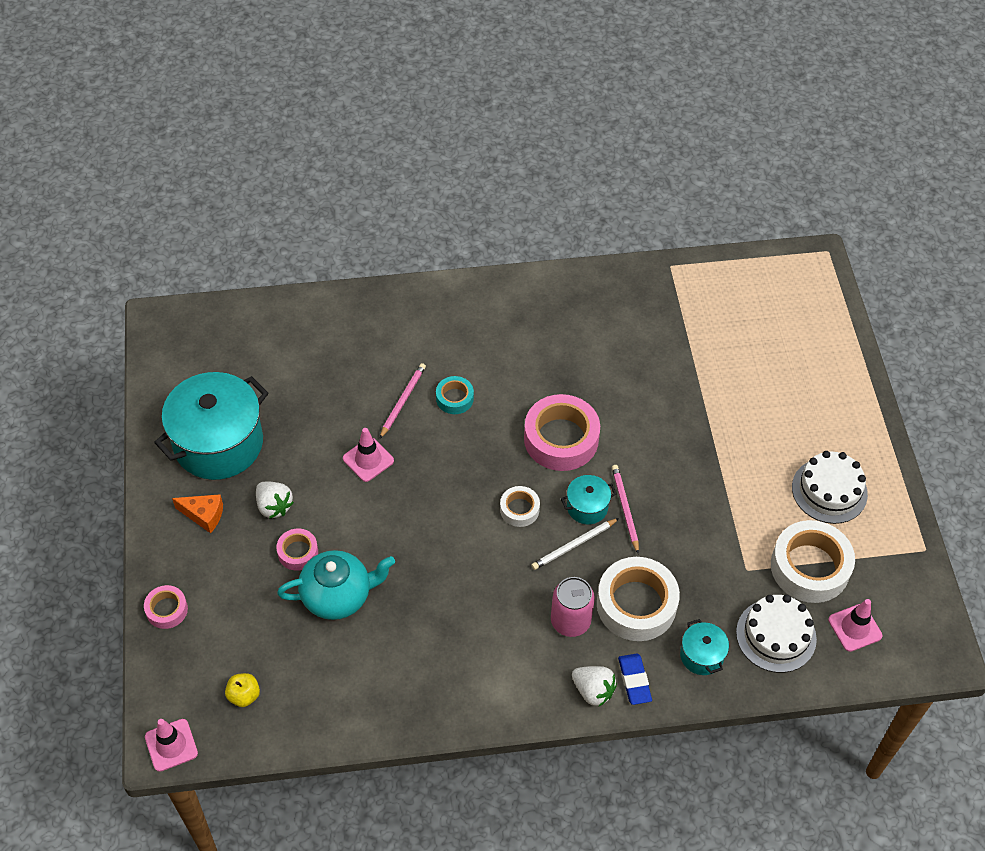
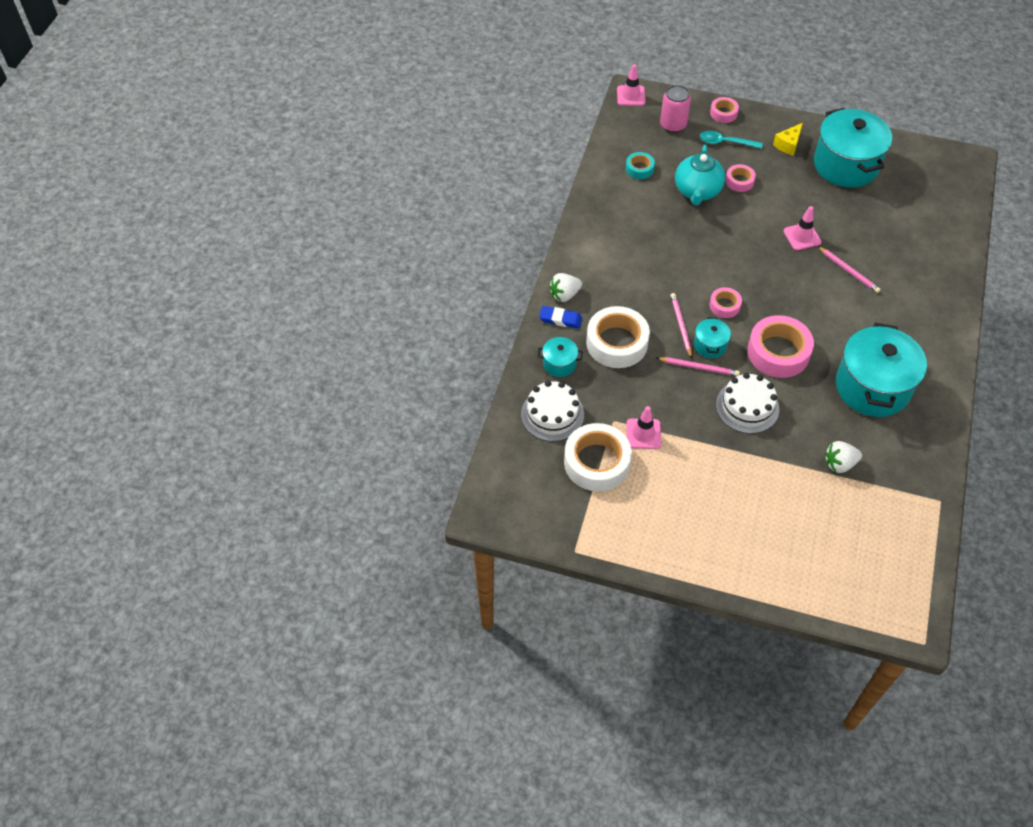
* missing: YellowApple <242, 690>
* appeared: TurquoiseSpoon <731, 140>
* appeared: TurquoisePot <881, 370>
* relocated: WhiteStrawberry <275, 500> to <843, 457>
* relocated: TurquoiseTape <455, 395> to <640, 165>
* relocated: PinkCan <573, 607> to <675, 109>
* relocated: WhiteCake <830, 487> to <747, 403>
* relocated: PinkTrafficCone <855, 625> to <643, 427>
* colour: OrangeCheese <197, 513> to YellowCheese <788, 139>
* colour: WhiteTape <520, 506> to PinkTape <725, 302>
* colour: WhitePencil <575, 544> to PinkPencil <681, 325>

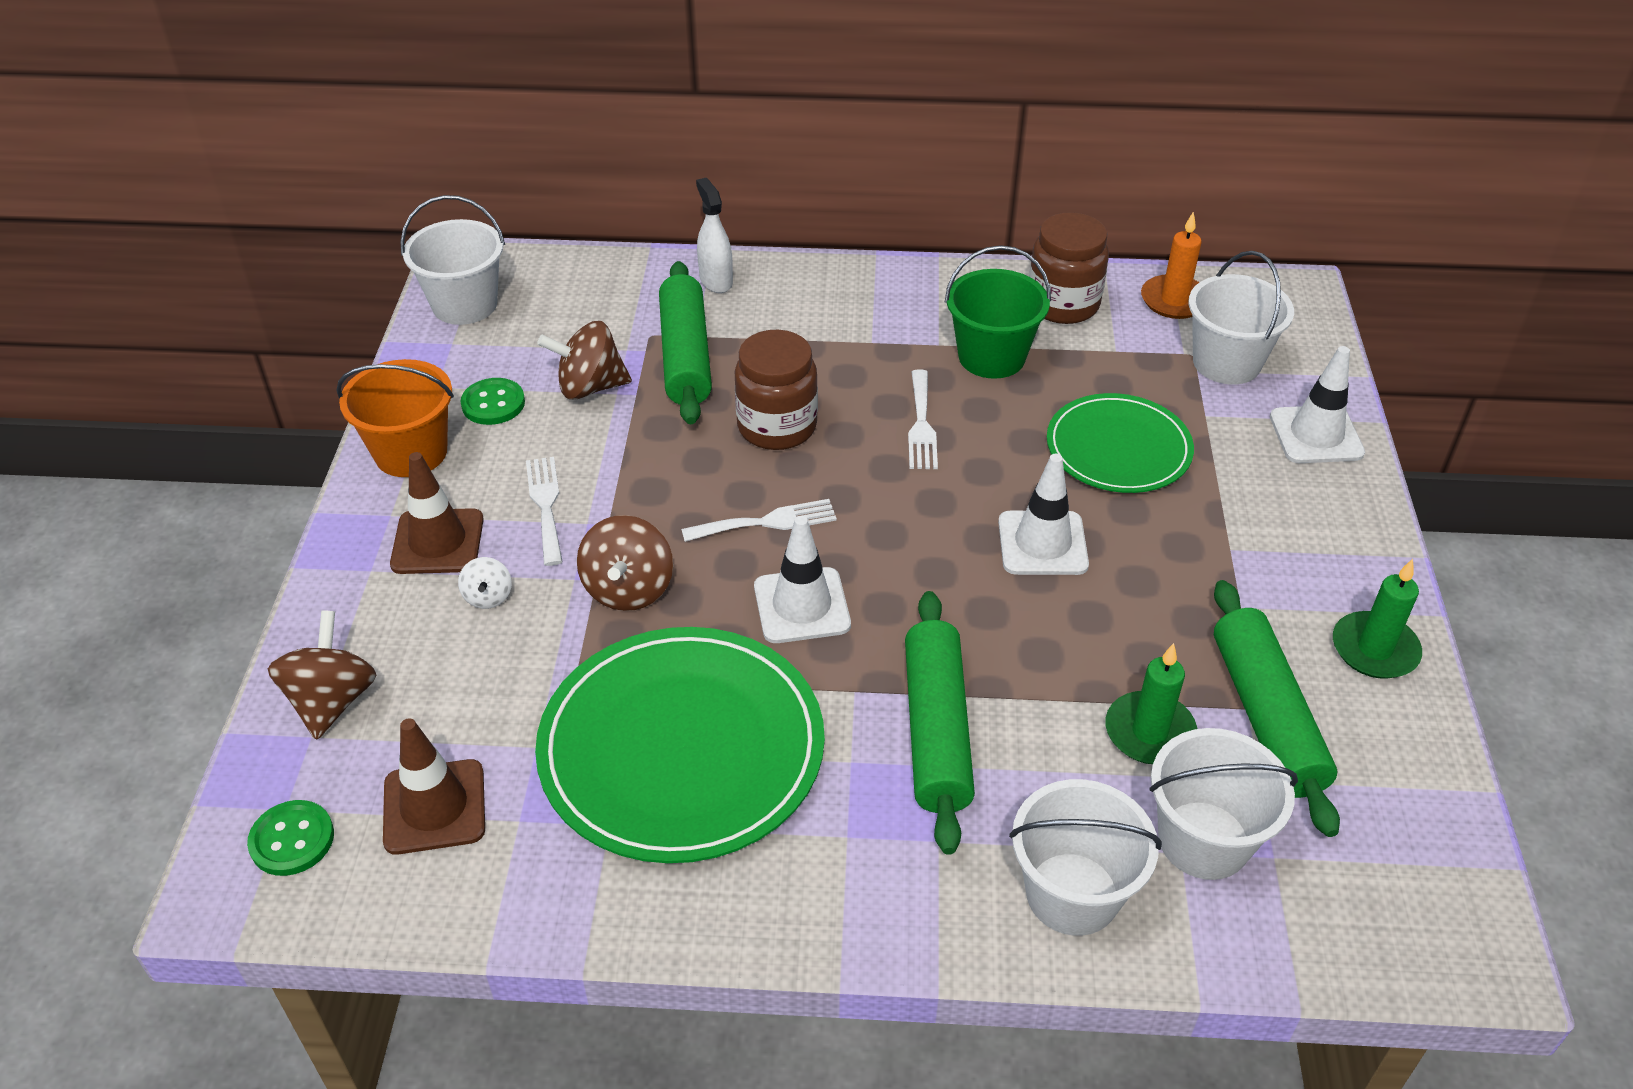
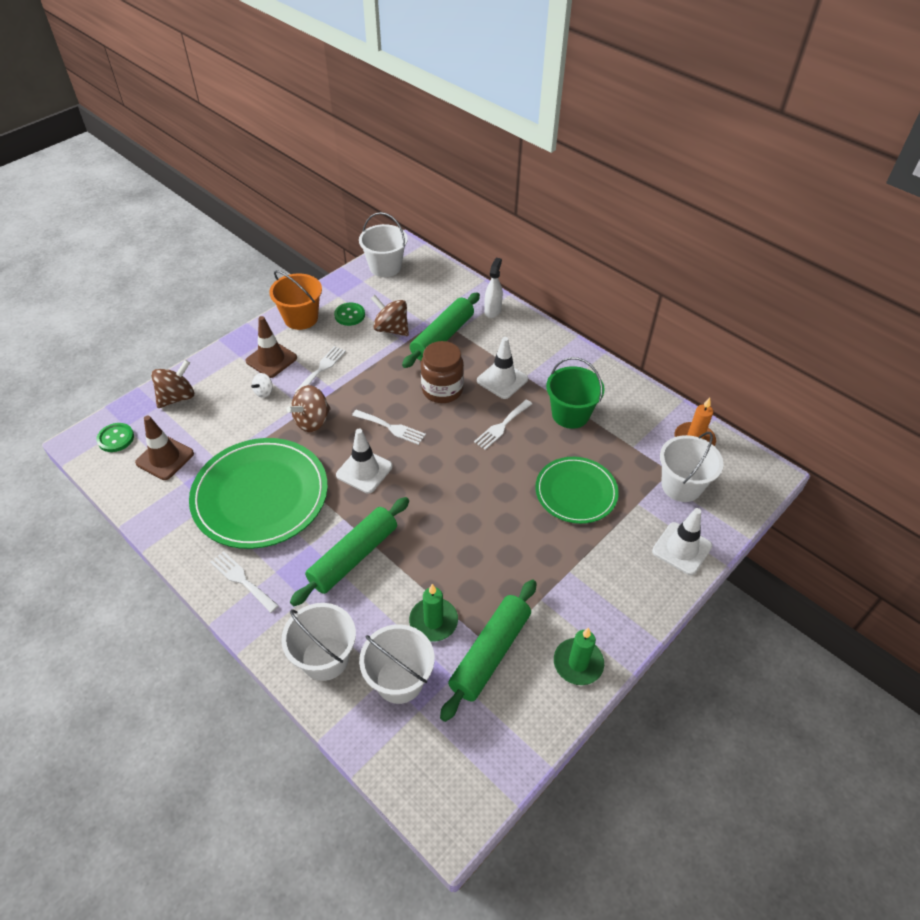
* missing: BrownJar <1069, 268>
* appeared: WhiteFork <244, 582>
* relocated: WhiteTrafficCone <1043, 514> to <502, 368>

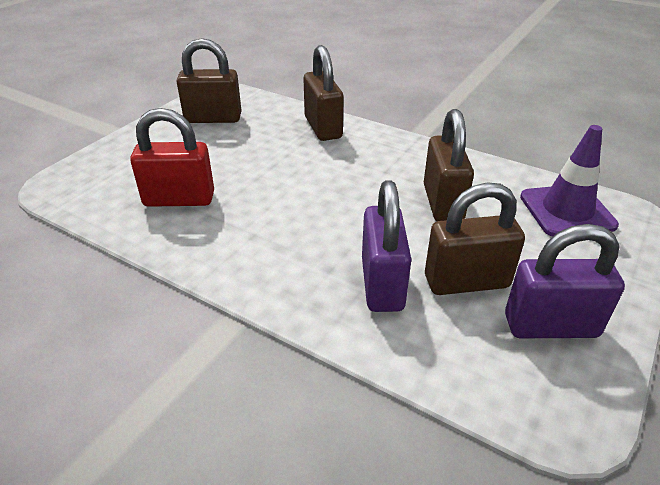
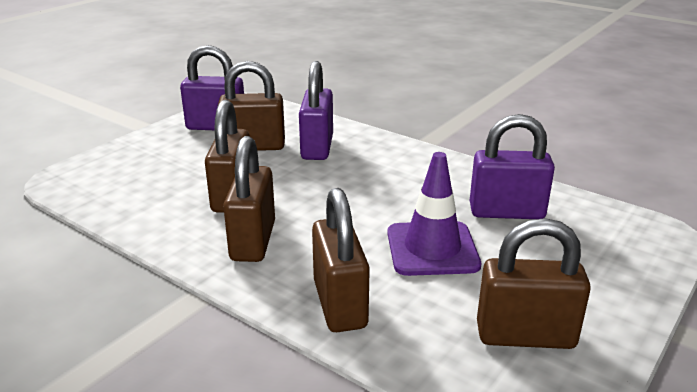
* appeared: BrownPadlock <249, 199>
* relocated: PurpleTrafficCone <569, 180> to <434, 214>
* colour: RedPadlock <172, 157> to PurplePadlock <512, 166>

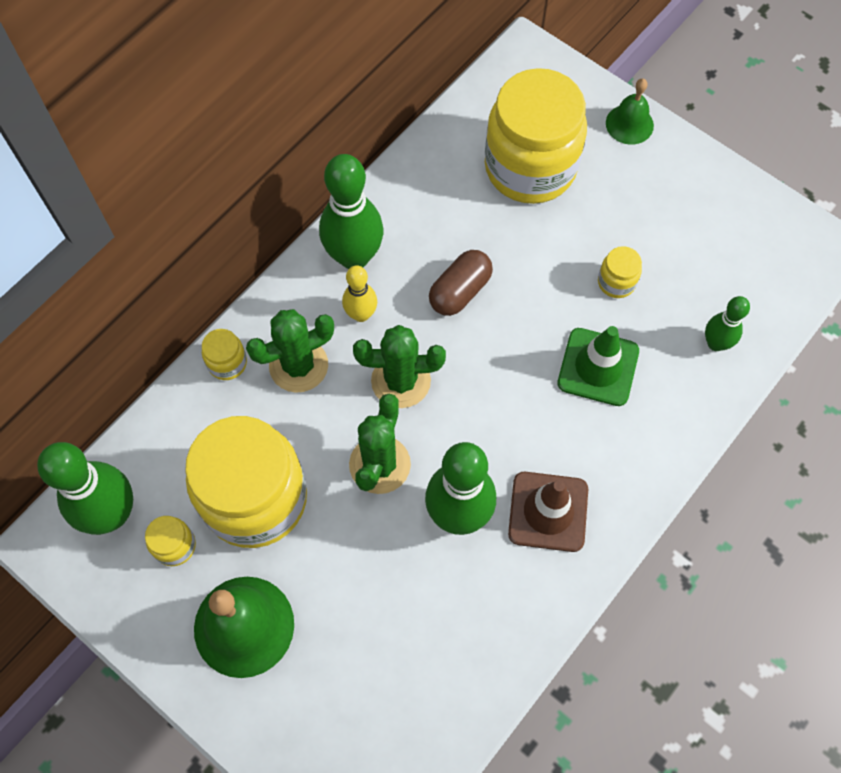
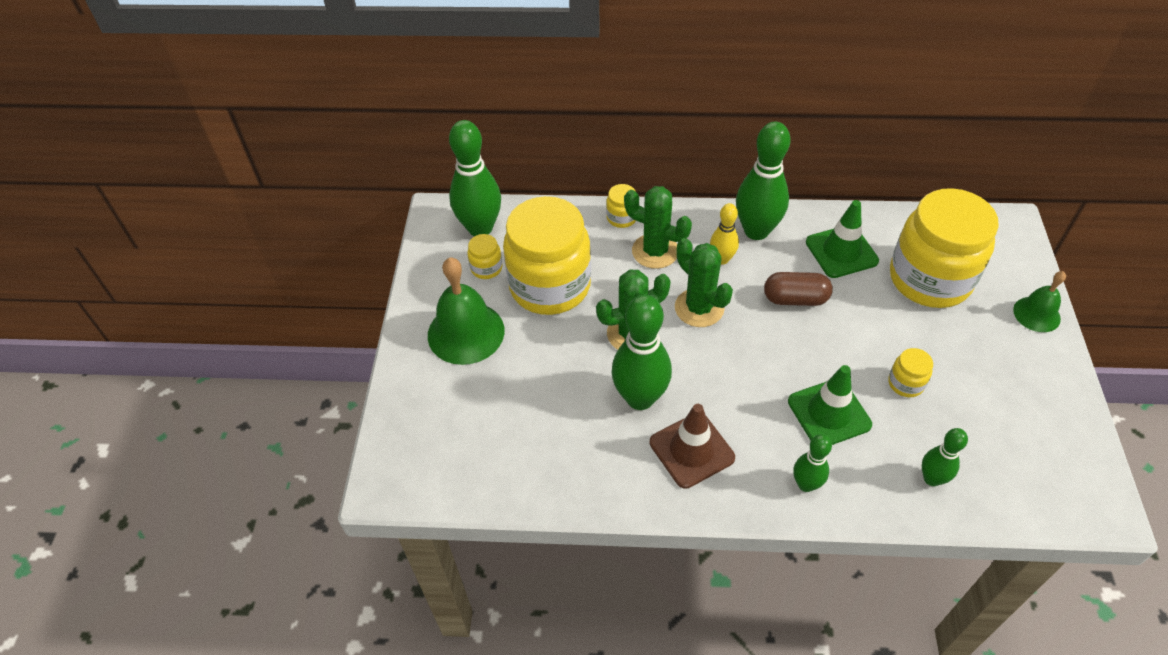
* appeared: GreenBowlingPin <813, 463>
* appeared: GreenTrafficCone <842, 239>

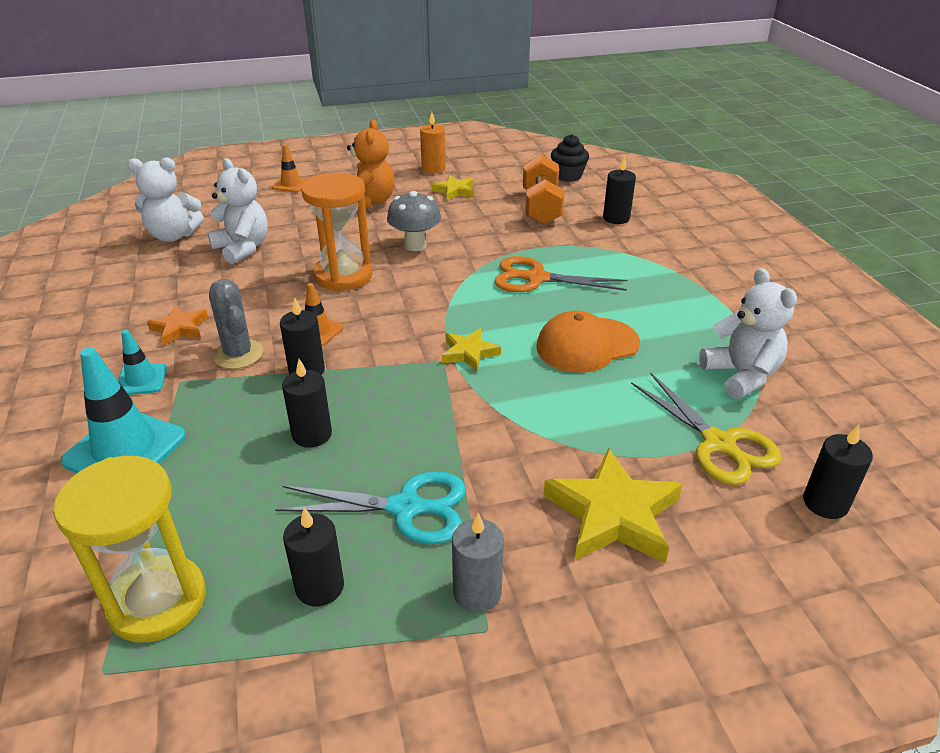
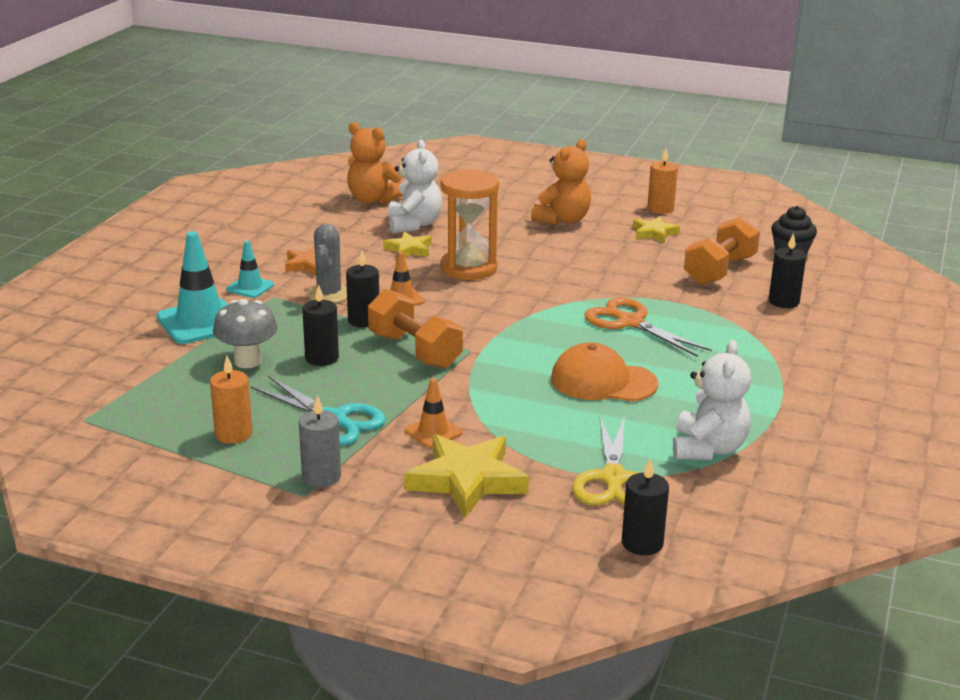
* missing: YellowHourglass <129, 549>
* appeared: OrangeDumbbell <415, 329>
* relocated: OrangeTrafficCone <290, 168> to <433, 413>
* relocated: GreyMushroom <414, 221> to <245, 333>
* relocated: YellowStar <471, 350> to <407, 244>
* colour: WhiteTeddyBear <165, 199> to OrangeTeddyBear <375, 163>
* colour: BlackCandle <313, 556> to OrangeCandle <231, 400>

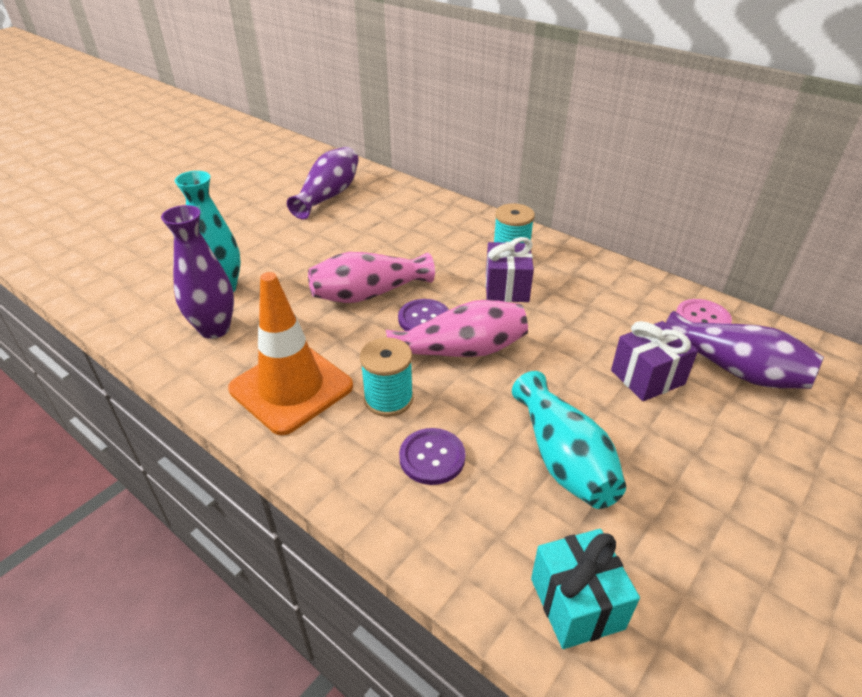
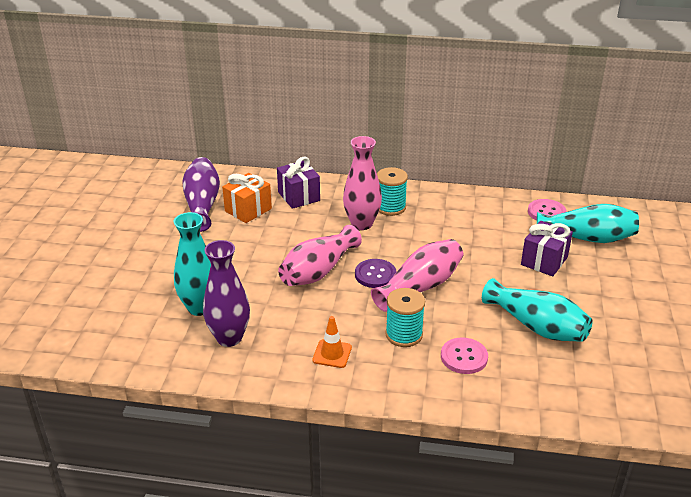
* missing: TurquoiseGift <585, 589>
* appeared: OrangeGift <247, 198>
* appeared: PinkVase <362, 183>
* relocated: PurpleGift <510, 269> to <298, 183>
* colour: PurpleButton <432, 456> to PinkButton <464, 355>
* colour: PurpleVase <745, 350> to TurquoiseVase <588, 223>
* size: OrangeTrafficCone <290, 353> = <332, 342> x0.45

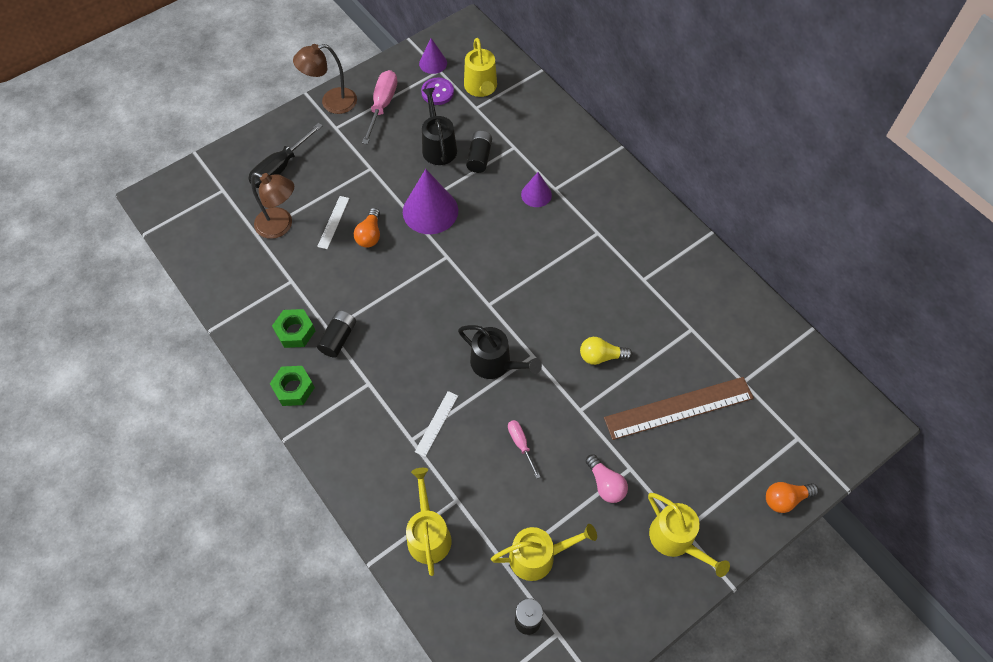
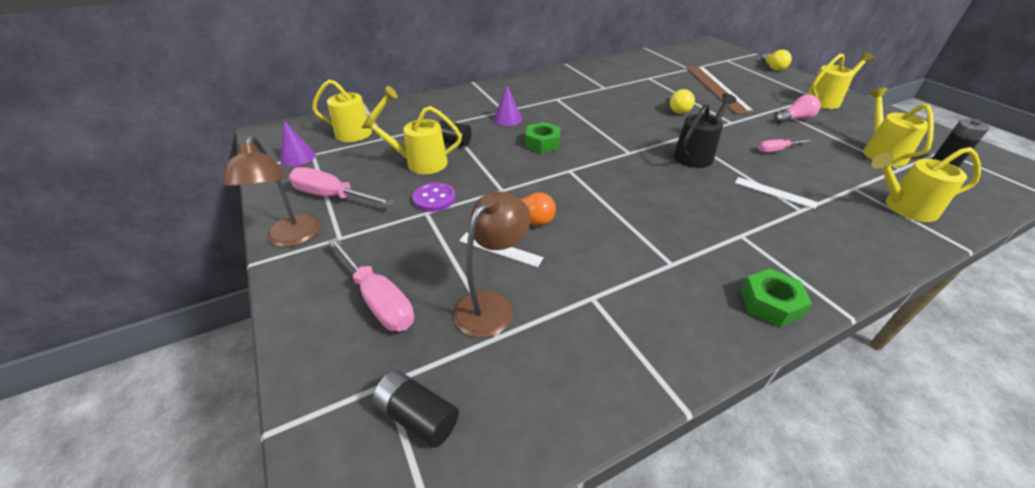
* missing: PurpleCone <430, 201>
* relocated: GreenNut <293, 328> to <542, 137>
* relocated: BlackBattery <336, 334> to <415, 409>
* relocated: PurpleButton <437, 91> to <434, 197>
* colour: BlackScrewdriver <285, 155> to PinkScrewdriver <371, 284>
* colour: BlackWateringCan <439, 126> to YellowWateringCan <412, 140>
* colour: OrangeLightBulb <792, 497> to YellowLightBulb <776, 60>

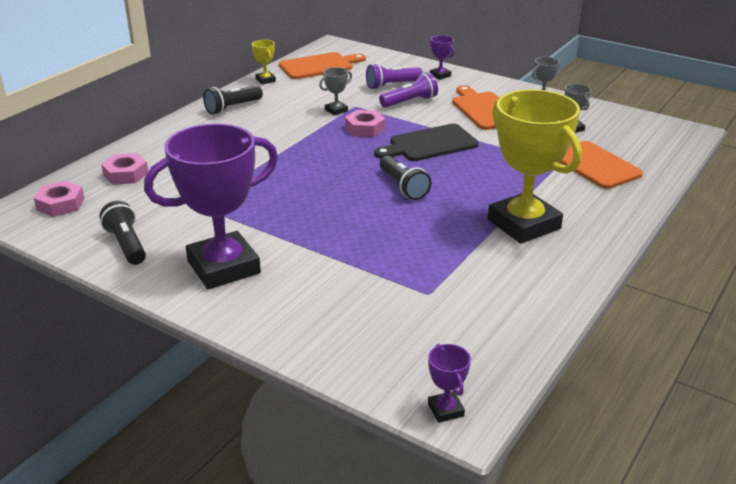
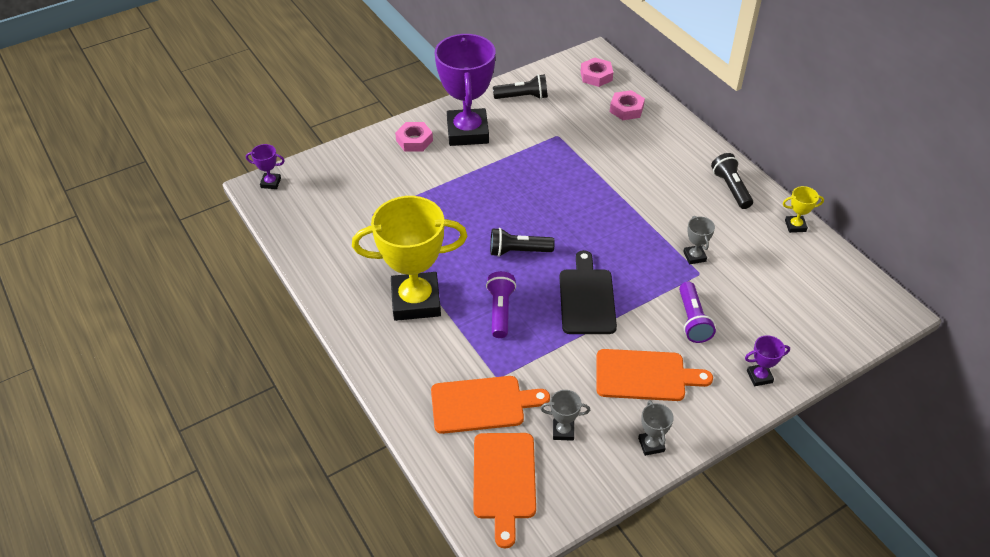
* relocated: OrangeCuttingBoard <322, 65> to <504, 490>
* relocated: PinkNut <365, 123> to <414, 137>
* relocated: PurpleFlashlight <394, 76> to <501, 304>

